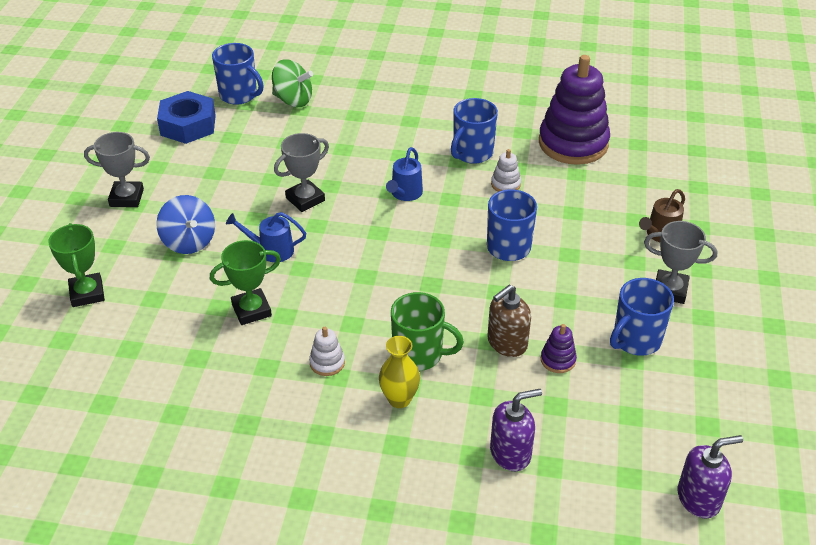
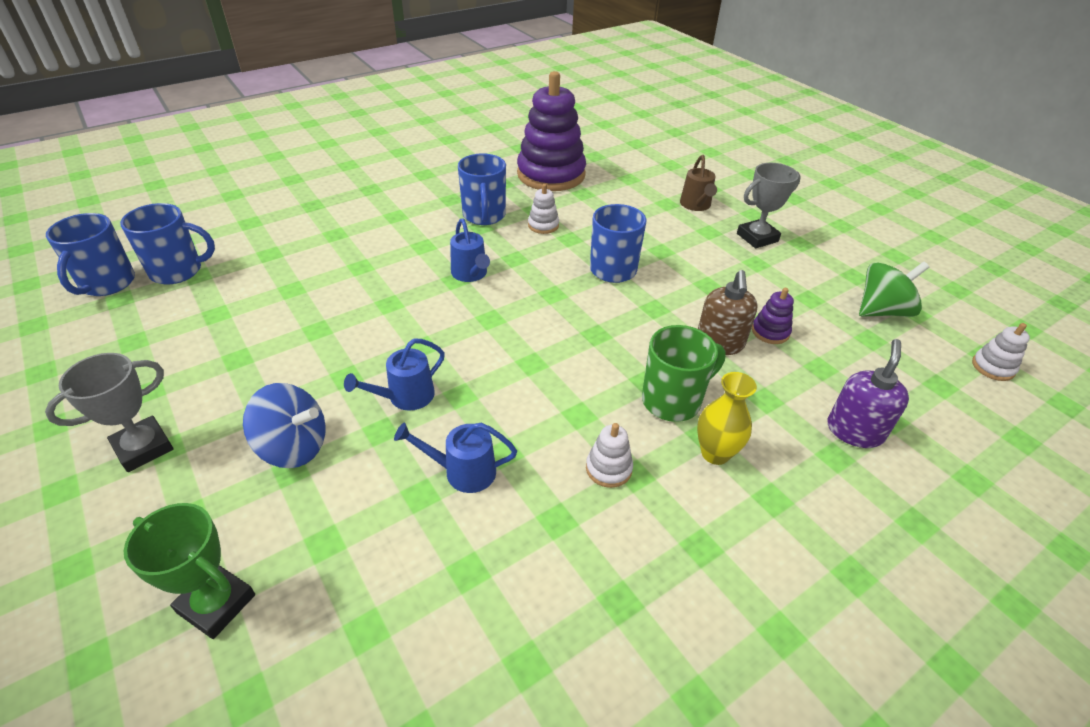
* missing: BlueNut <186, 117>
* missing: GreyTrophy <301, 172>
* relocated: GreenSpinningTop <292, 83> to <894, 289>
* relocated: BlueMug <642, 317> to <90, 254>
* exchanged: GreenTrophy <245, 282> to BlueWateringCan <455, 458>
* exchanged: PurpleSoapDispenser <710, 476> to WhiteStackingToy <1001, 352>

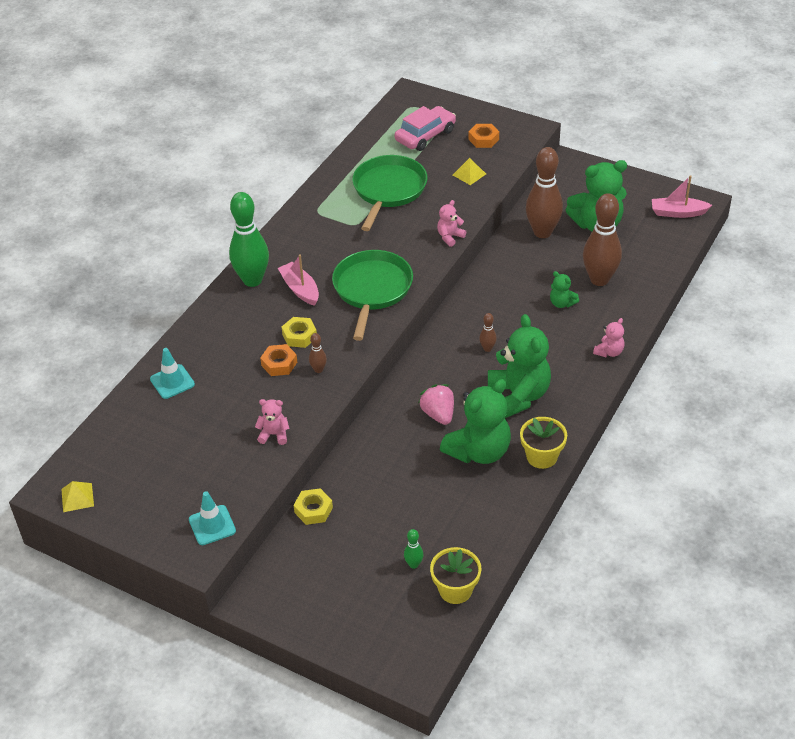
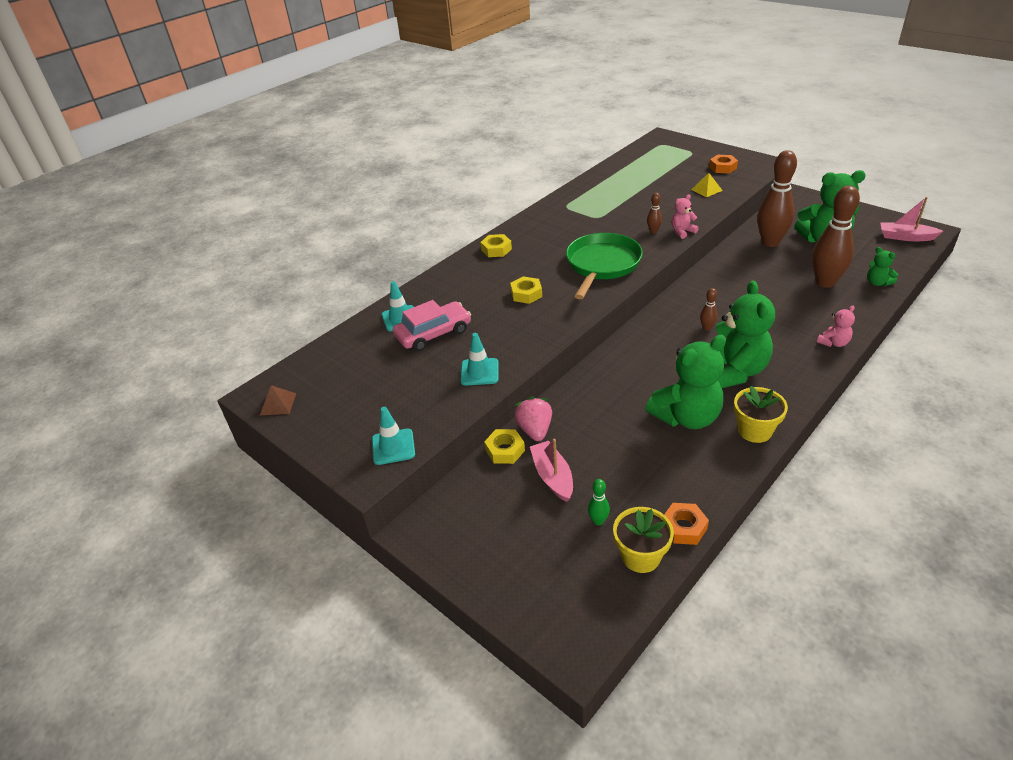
* missing: GreenPan <389, 193>
* relocated: OrangeNut <278, 360> to <686, 524>
* relocated: PinkBoat <298, 280> to <551, 470>
* relocated: BrownBowlingPin <318, 353> to <654, 213>
* relocated: PinkCar <425, 128> to <432, 325>
* relocated: PinkStrawberry <436, 404> to <533, 418>
* relocated: GreenTeddyBear <564, 289> to <882, 266>
* exchanged: GreenBowlingPin <249, 239> to YellowNut <496, 245>
* exchanged: PinkTeddyBear <272, 422> to TurquoiseTrafficCone <479, 359>
* colour: YellowPyramid <77, 496> to BrownPyramid <278, 400>

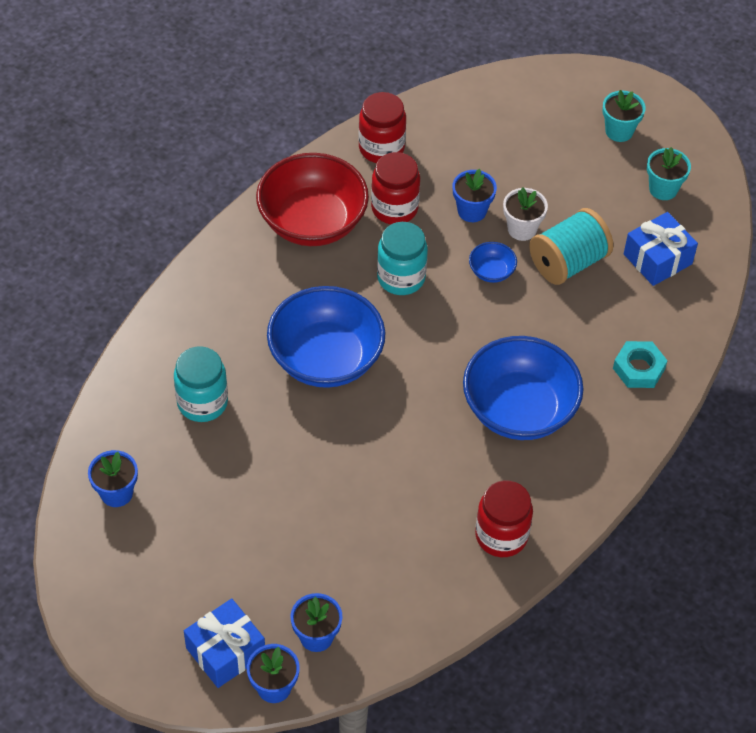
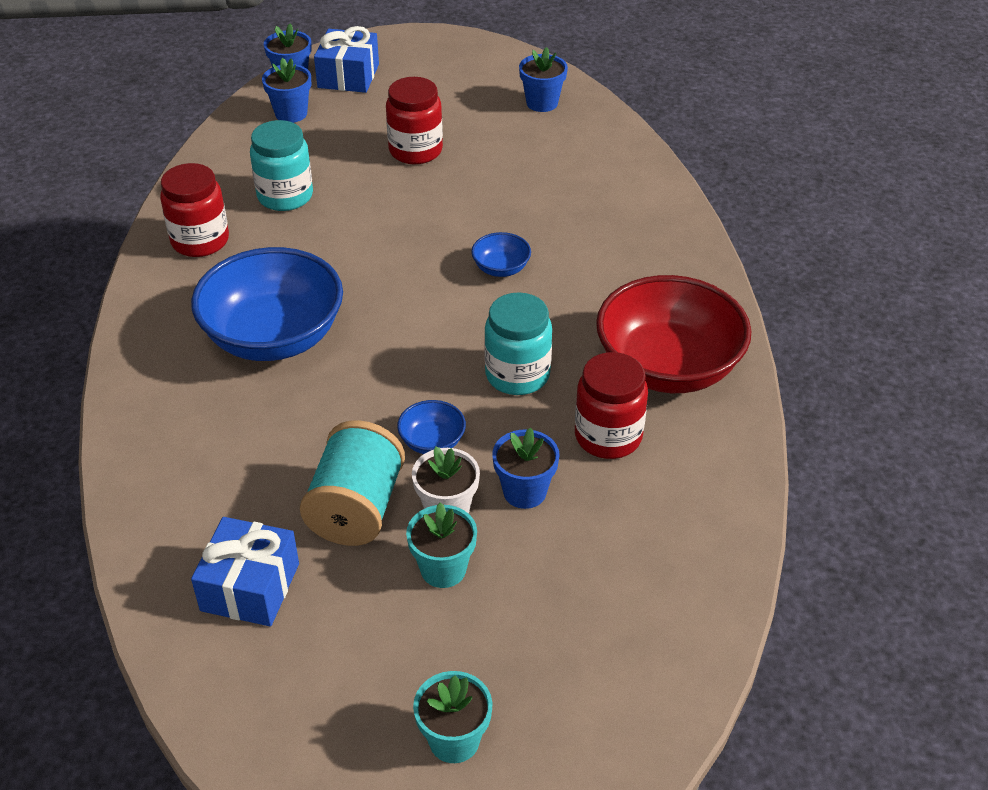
* missing: TurquoiseNut <640, 364>
* relocated: TurquoiseJar <201, 384> to <281, 165>
* relocated: RedJar <382, 127> to <414, 120>
* relocated: TurquoiseFlowerPot <669, 173> to <441, 545>
* size: BlueBowl <326, 337> = <501, 254> x0.43

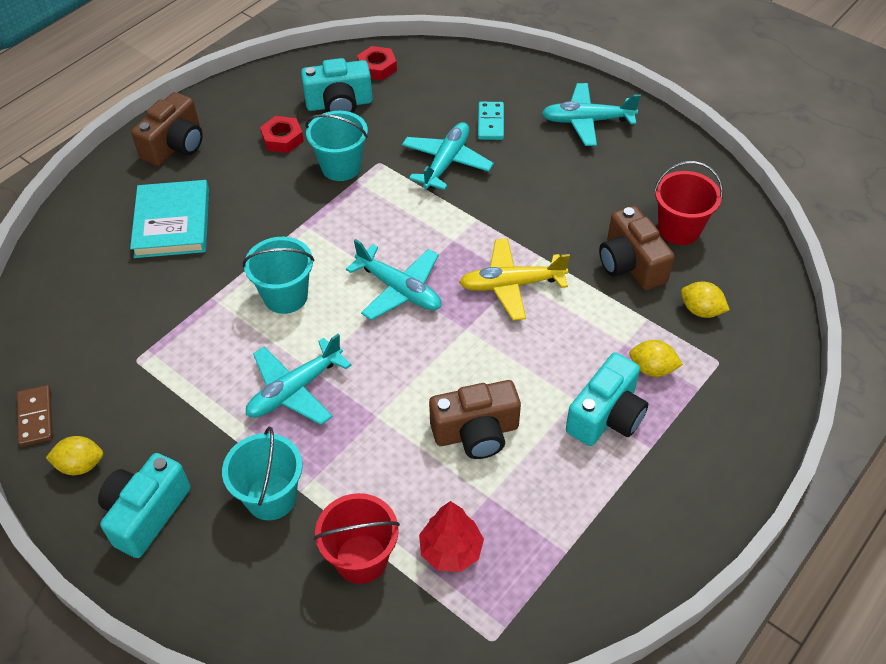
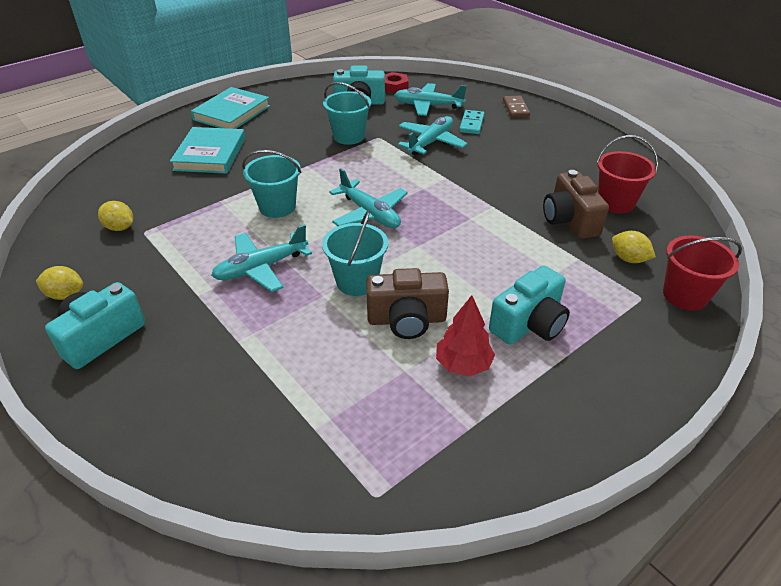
* missing: RedNut <282, 134>
* missing: YellowPlane <514, 279>
* relocated: BrownDomino <35, 416> to <516, 107>
* relocated: TurquoiseBucket <262, 473> to <355, 253>
* relocated: RedBucket <357, 538> to <702, 273>
* relocated: RedTree <451, 536> to <465, 335>
* relocated: TurquoisePlane <591, 114> to <430, 99>
* relocated: YellowLemon <656, 358> to <115, 216>
* exchanged: BrownCamera <167, 129> to TurquoiseBook <230, 108>

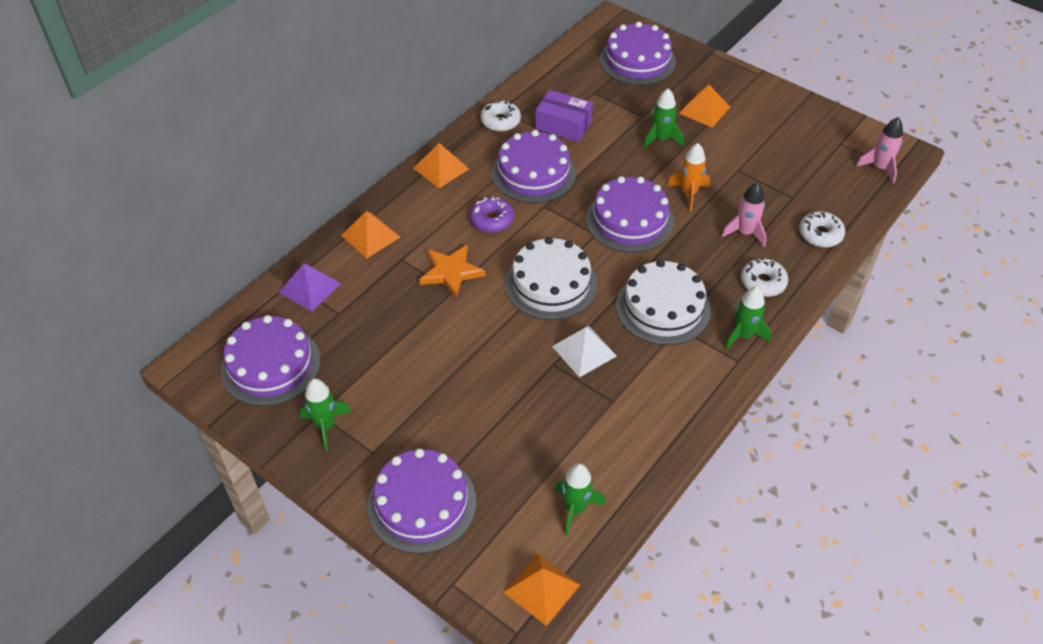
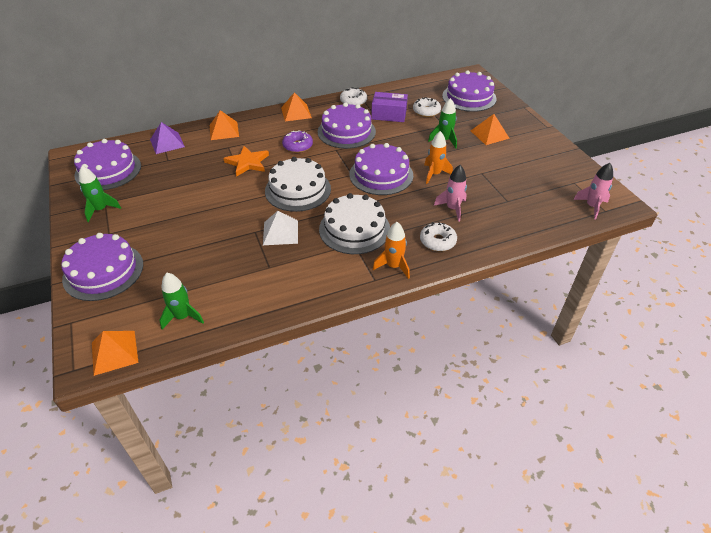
* relocated: WhiteDonut <822, 229> to <427, 107>
* colour: GreenRocket <748, 318> to OrangeRocket <391, 250>
* spun: PurpleBox <564, 116> = <389, 107> 45 degrees counterclockwise

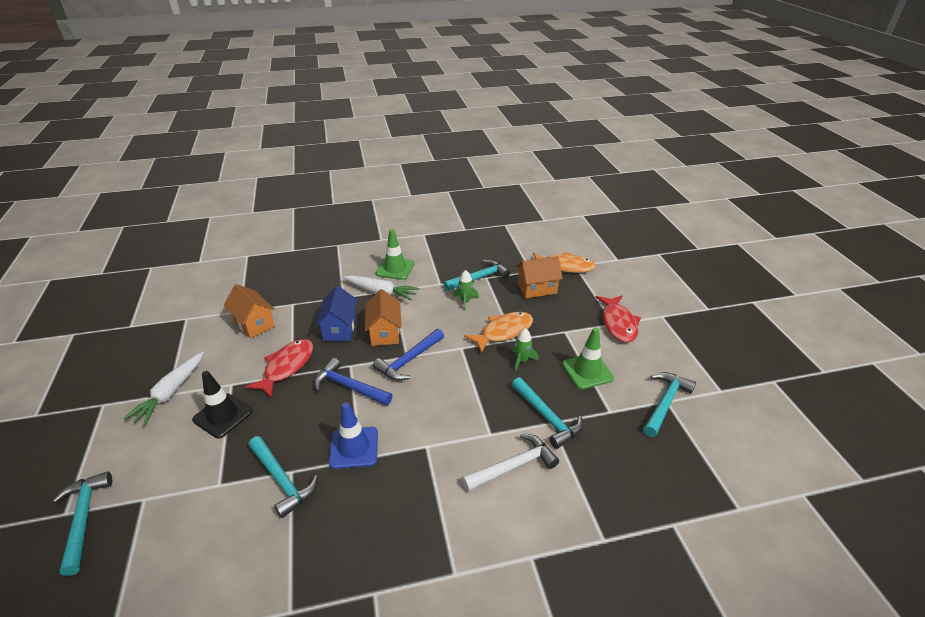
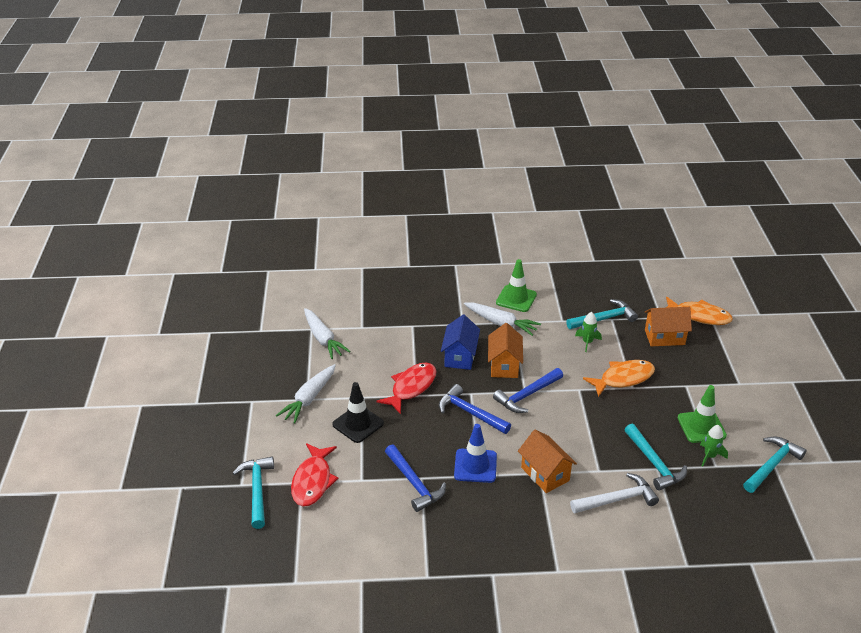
* appeared: WhiteCarrot <327, 333>
* relocated: OrangeHouse <249, 311> to <547, 461>
* relocated: GreenRocket <525, 349> to <714, 446>
* relocated: RedFish <618, 319> to <315, 475>
* colour: TurquoiseHammer <283, 477> to BlueHammer <415, 478>

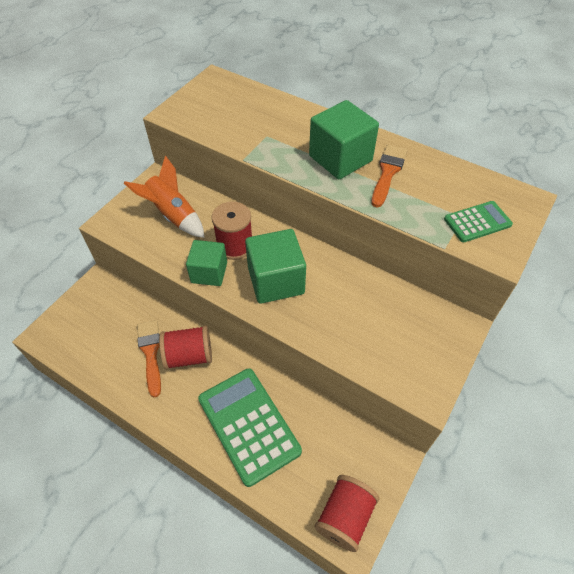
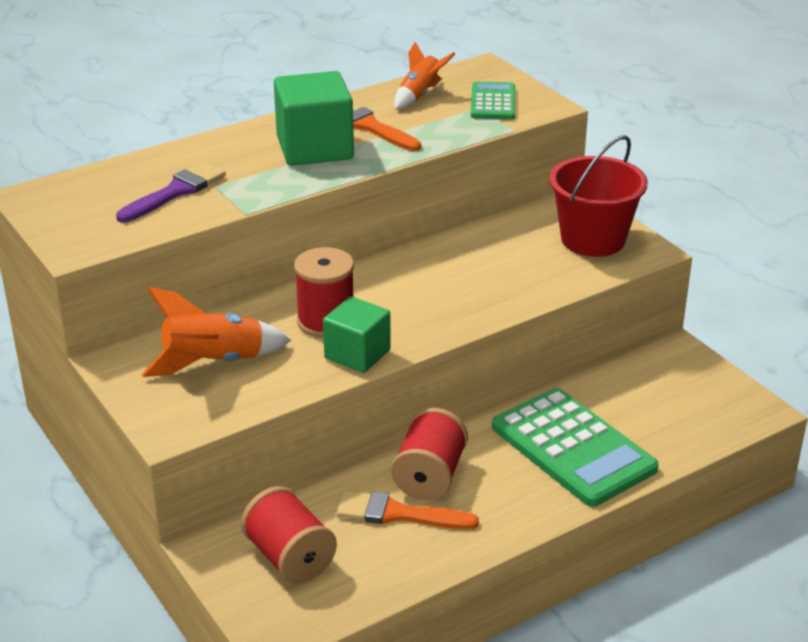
* missing: GreenCube <275, 266>
* appeared: PurpleBrush <171, 192>
* appeared: OrangeRocket <424, 75>
* appeared: RedBucket <598, 196>
* relocated: RedSpool <347, 513> to <289, 535>
* spun: GreenCalculator <250, 427> = <575, 447> 120 degrees counterclockwise

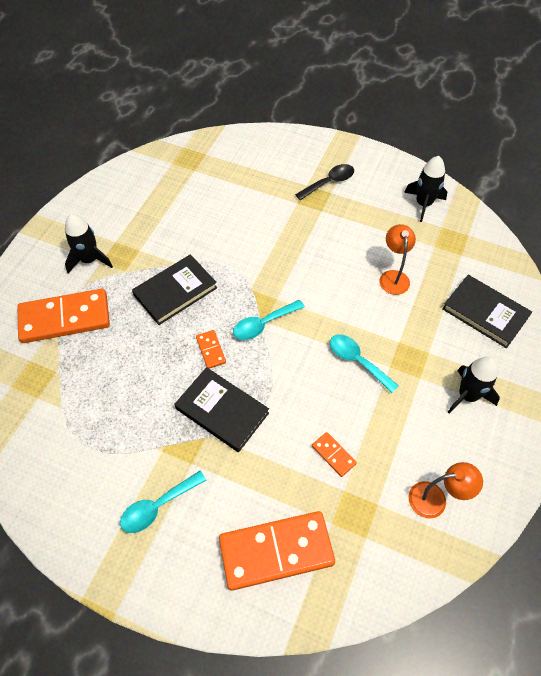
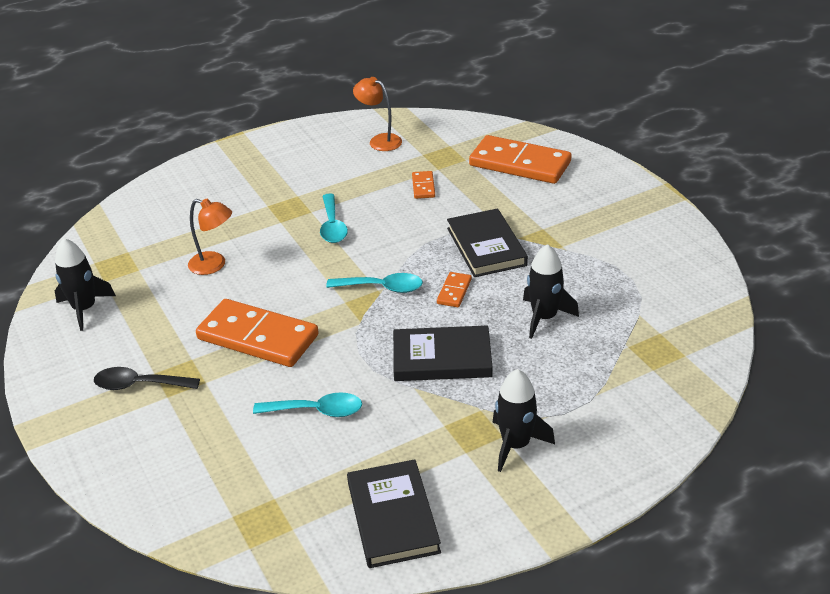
* relocated: OrangeDomino <64, 316> to <257, 333>
* relocated: TurquoiseSpoon <163, 502> to <307, 404>
* relocated: BlackBook <487, 311> to <394, 513>
* relocated: BlackRocket <474, 385> to <551, 291>
* spun: OrangeLamp <398, 259> = <210, 237> 105 degrees counterclockwise

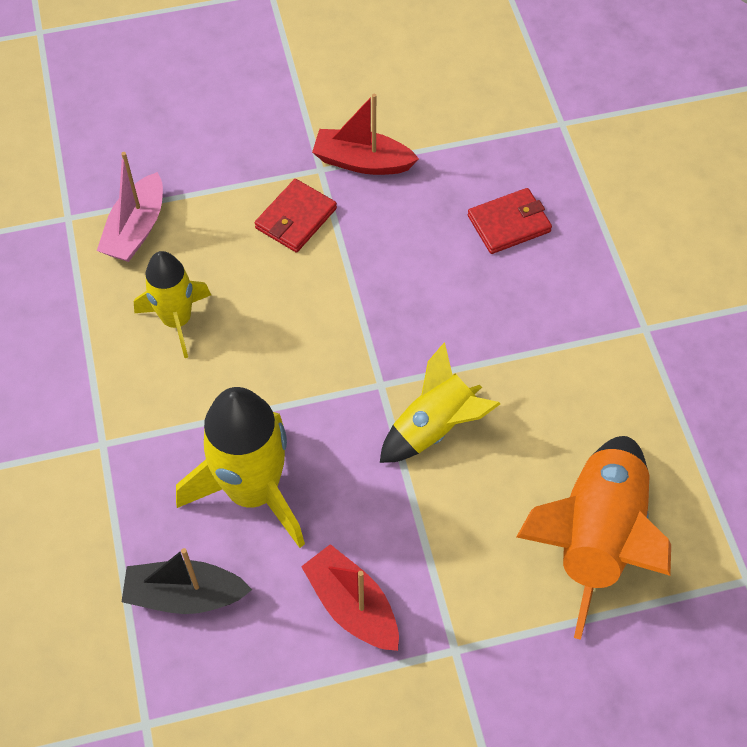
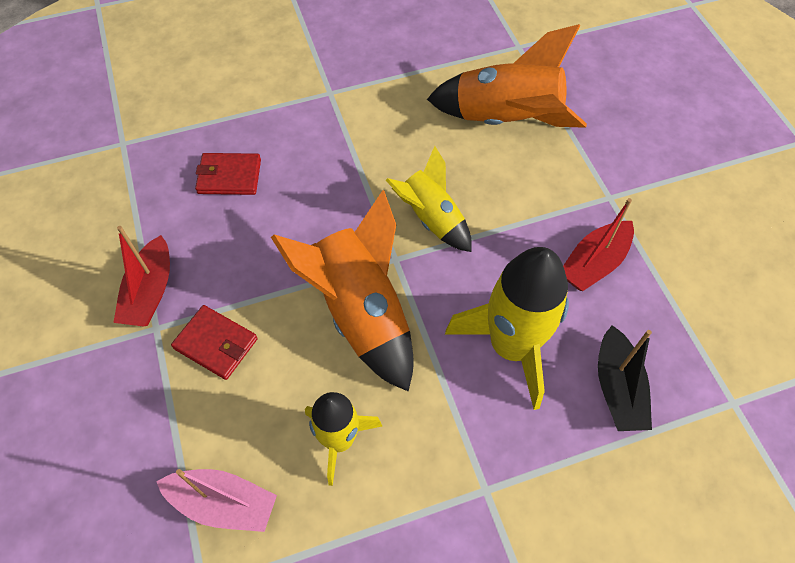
* appeared: OrangeRocket <342, 291>
* spun: RedWallet <510, 221> = <228, 174> 60 degrees counterclockwise

